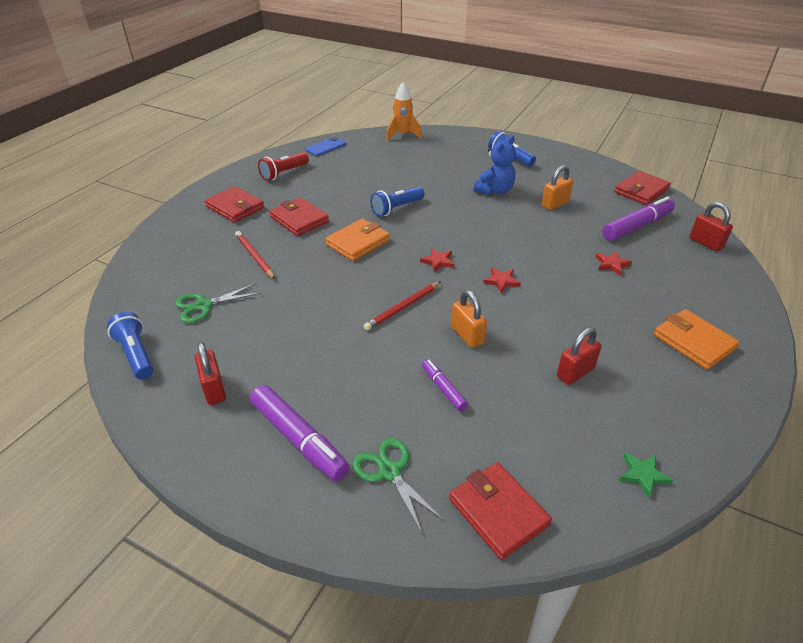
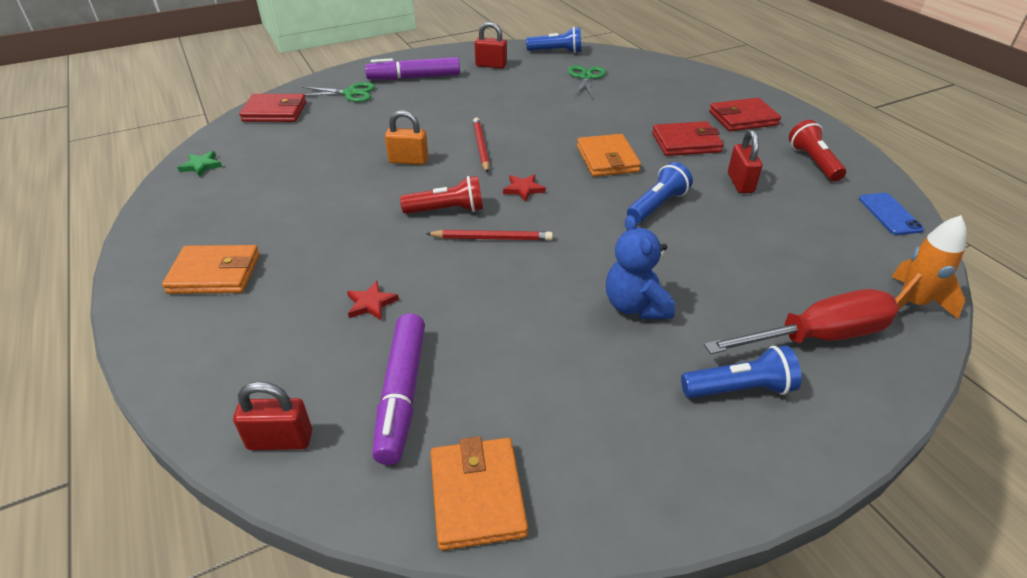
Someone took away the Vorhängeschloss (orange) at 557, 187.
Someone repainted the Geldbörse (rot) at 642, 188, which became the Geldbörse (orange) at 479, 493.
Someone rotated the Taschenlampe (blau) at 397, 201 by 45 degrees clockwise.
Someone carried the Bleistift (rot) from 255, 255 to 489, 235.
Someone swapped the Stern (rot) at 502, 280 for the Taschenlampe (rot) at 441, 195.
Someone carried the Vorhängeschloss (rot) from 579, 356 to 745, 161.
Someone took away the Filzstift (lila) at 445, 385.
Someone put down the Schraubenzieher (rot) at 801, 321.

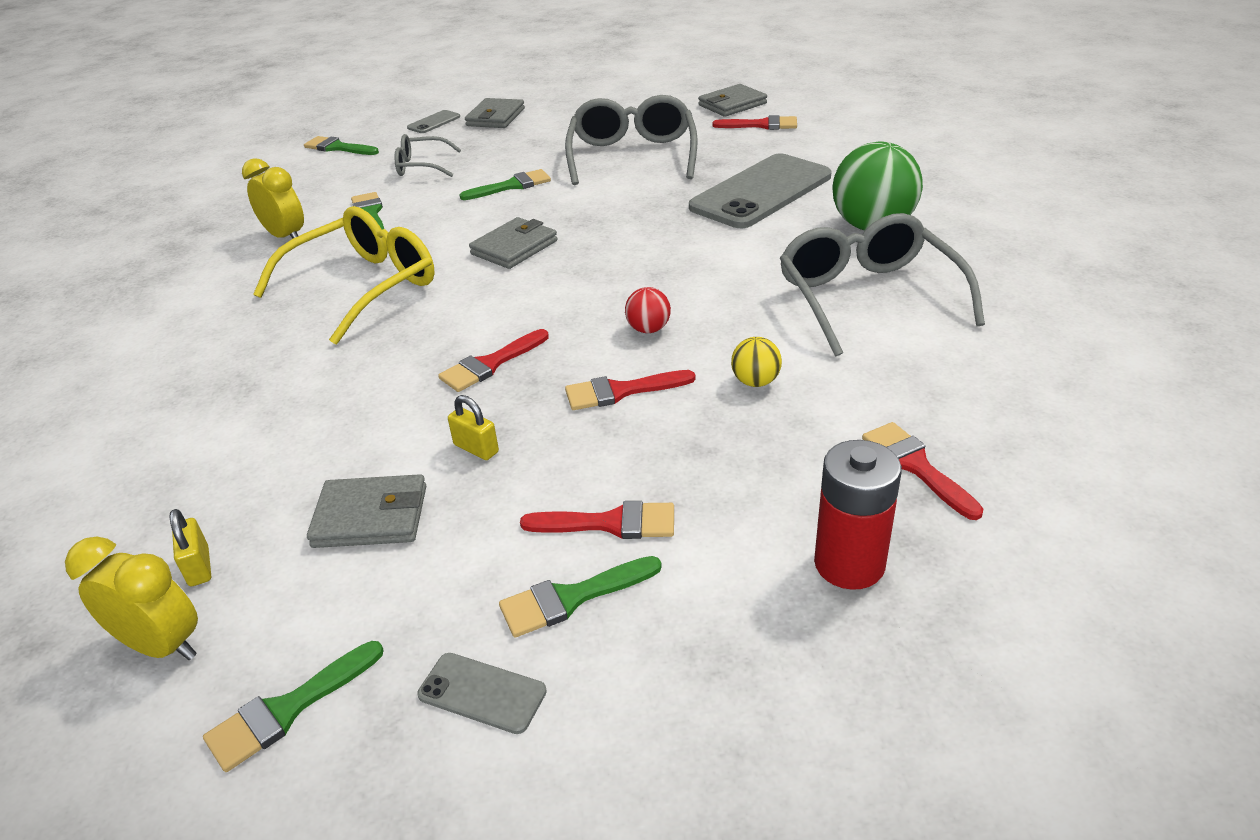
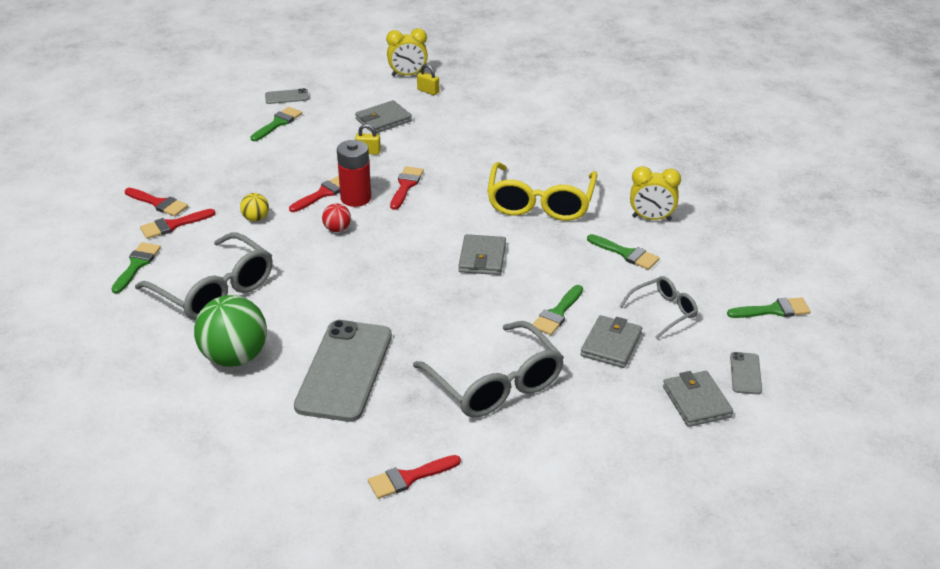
Someone carried the Geldbörse (grau) from 732, 100 to 611, 341.
Someone carried the Batterie (rot) from 858, 515 to 354, 173.
Someone carried the Pinsel (rot) from 597, 520 to 178, 224.
Someone carried the Pinsel (grün) from 293, 706 to 136, 268.

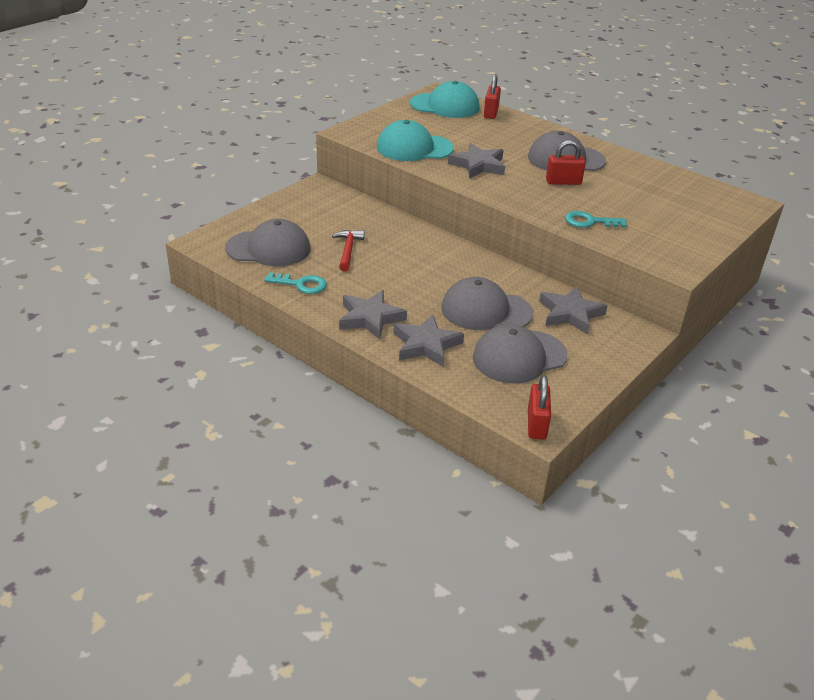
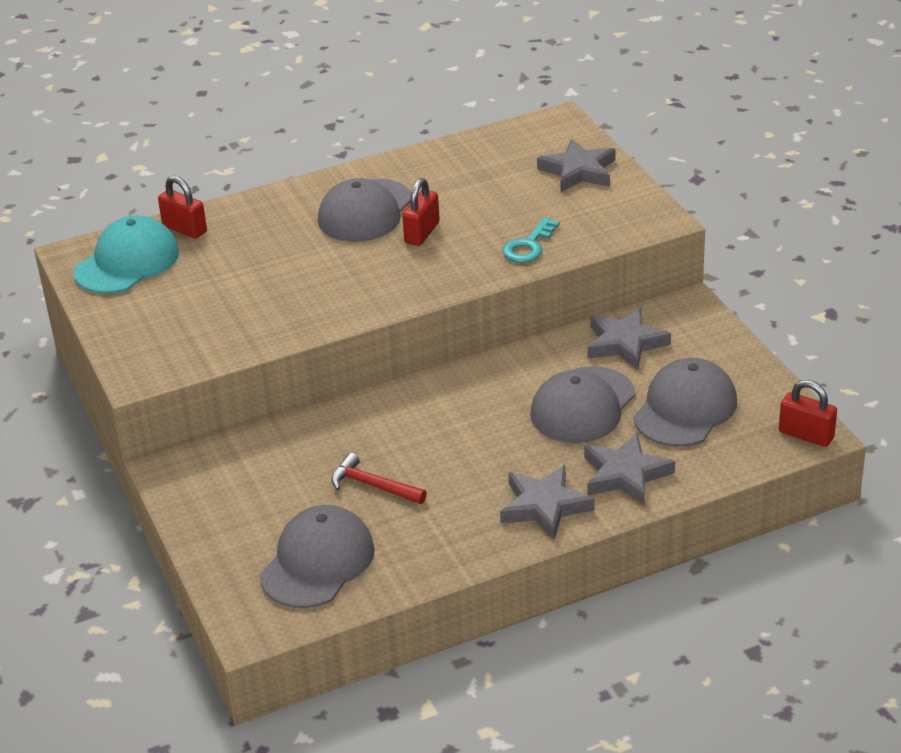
Someone took away the Kappe (türkis) at 415, 140.
Someone carried the Stern (grau) from 476, 161 to 576, 165.
Someone took away the Schlüssel (türkis) at 295, 283.
Someone rotated the Kappe (grau) at 520, 354 by 150 degrees counterclockwise.

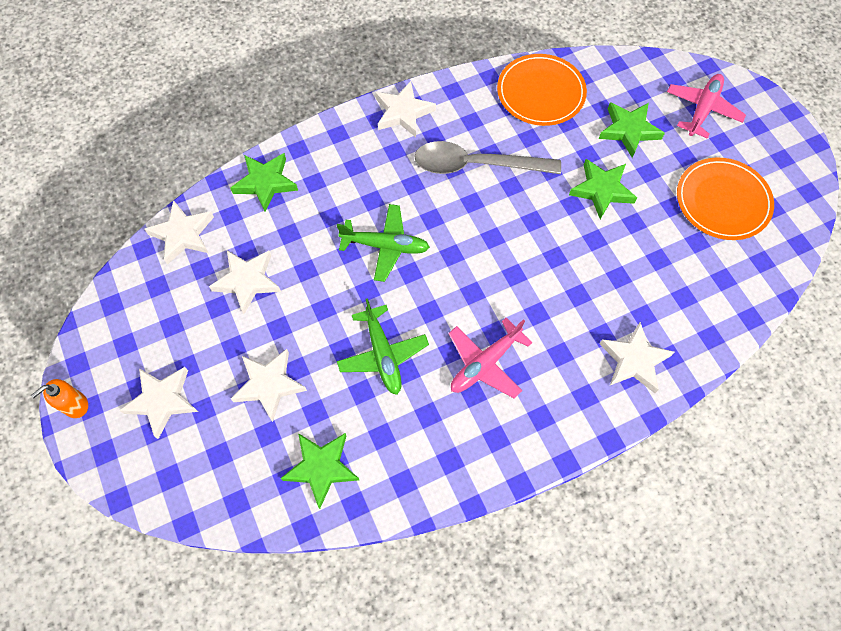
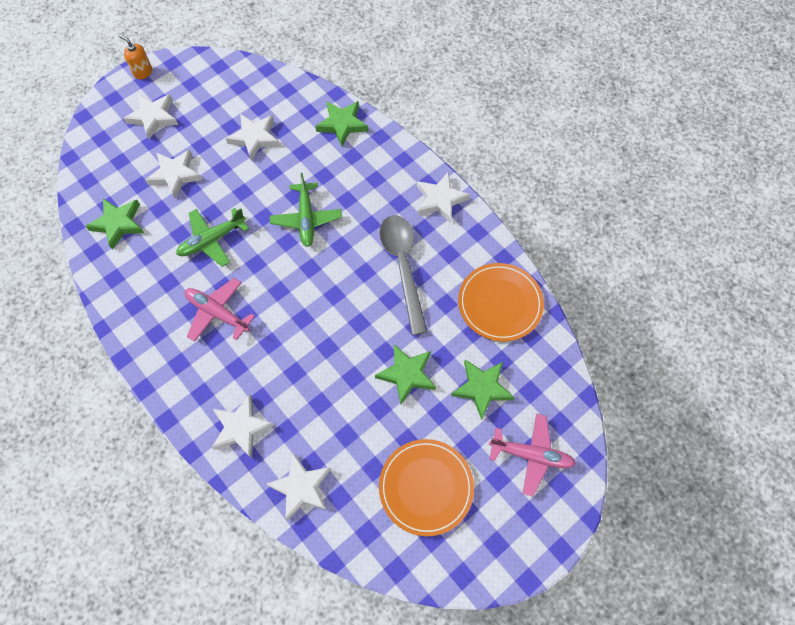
Someone carried the Stern (weiß) from 179, 232 to 298, 486.

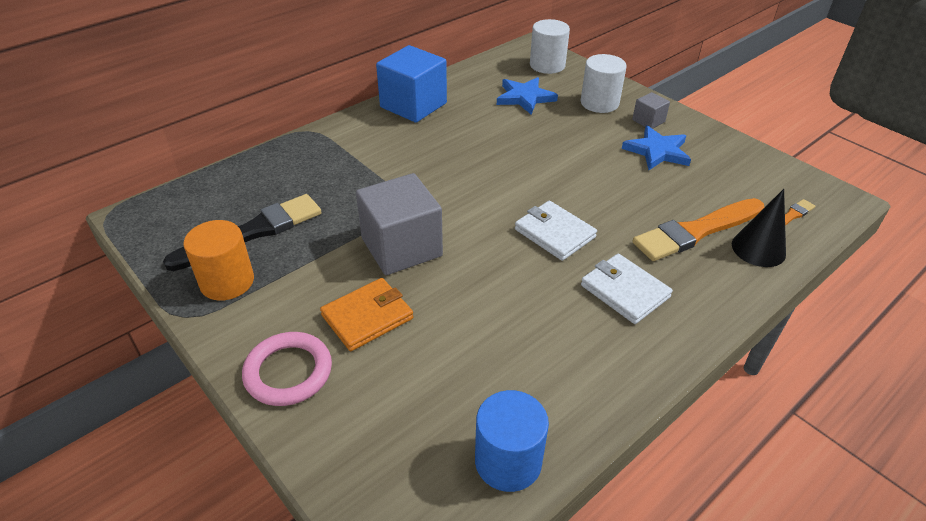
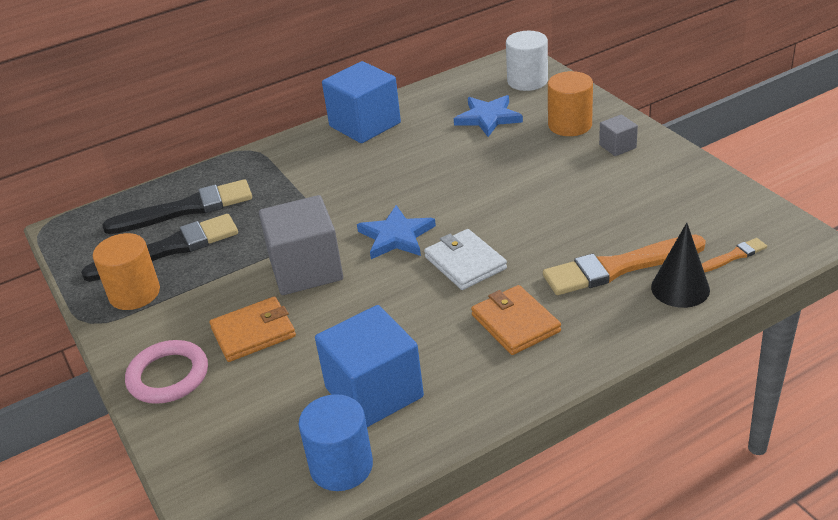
Someone repainted the Vollzylinder (weiß) at 604, 83, which became the Vollzylinder (orange) at 570, 103.
Someone carried the Stern (blau) from 656, 147 to 396, 232.
Someone repainted the Geldbörse (weiß) at 627, 289, which became the Geldbörse (orange) at 516, 320.
Someone put down the Pinsel (schwarz) at 177, 206.
Someone put down the Kubus (blau) at 369, 366.

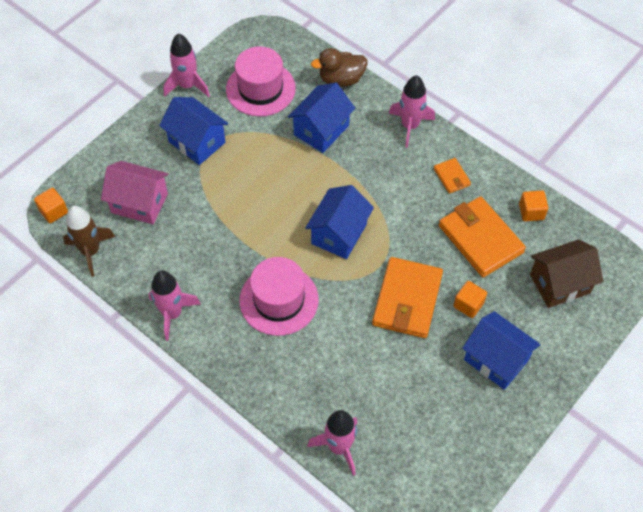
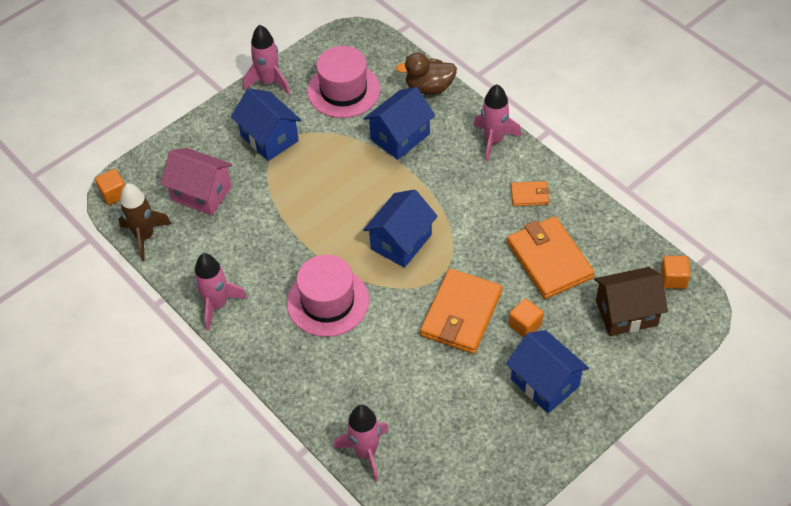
Someone rotated the Geldbörse (orange) at 452, 176 by 75 degrees counterclockwise.
Someone carried the Kubus (orange) from 533, 205 to 675, 272.

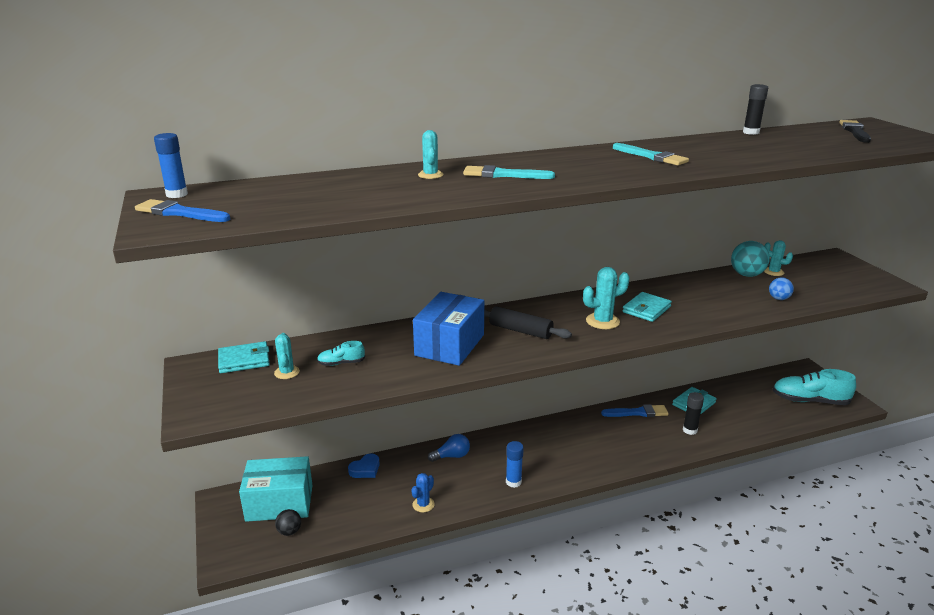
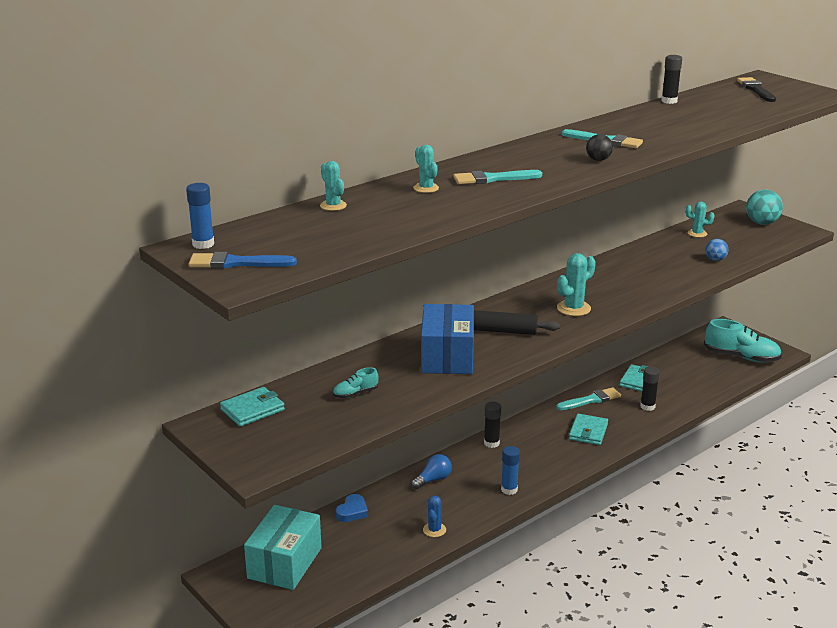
Someone carried the Ball (türkis) from 750, 259 to 764, 207.
Someone carried the Geldbörse (türkis) from 647, 307 to 588, 429.
Someone carried the Kaktus (türkis) from 287, 356 to 333, 186.
Someone rotated the Schuh (türkis) at 814, 387 by 150 degrees counterclockwise.
Someone repainted the Pinsel (blau) at 635, 410, which became the Pinsel (türkis) at 588, 398.
Someone rotated the Schachtel (türkis) at 276, 489 by 45 degrees counterclockwise.
Someone carried the Ball (schwarz) from 288, 522 to 599, 147.
Someone put down the Klebestift (schwarz) at 492, 425.

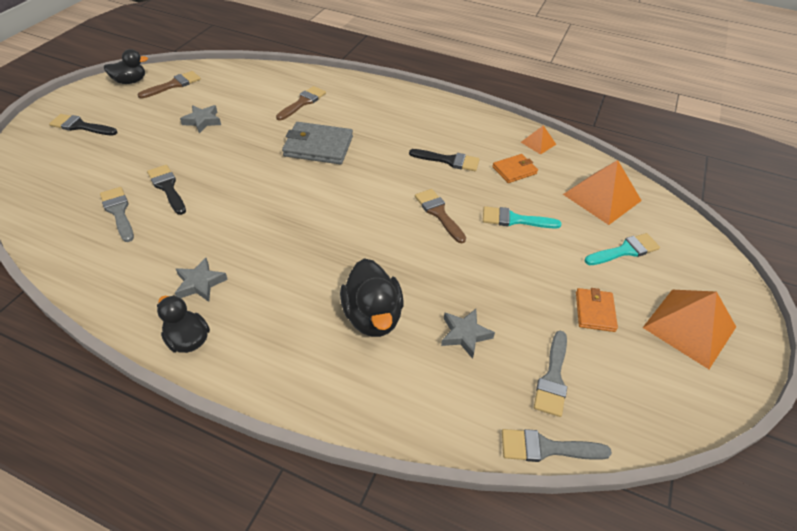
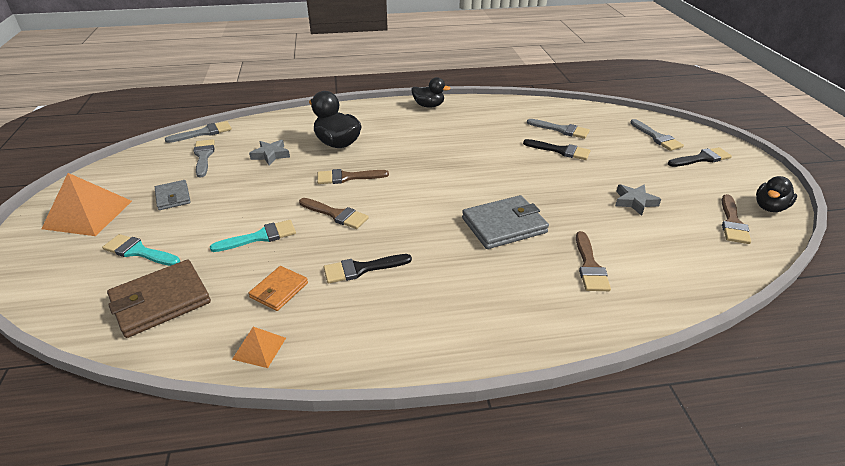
Someone swapped the Pyramide (orange) at 602, 192 for the Geldbörse (braun) at 159, 299.
Someone rotated the Pinsel (türkis) at 622, 249 by 75 degrees clockwise.
Someone took away the Stern (grau) at 201, 280.
Someone repainted the Geldbörse (orange) at 597, 310, which became the Geldbörse (grau) at 173, 195.
Someone put down the Pinsel (grau) at 657, 135.
Someone put down the Pinsel (braun) at 353, 176.

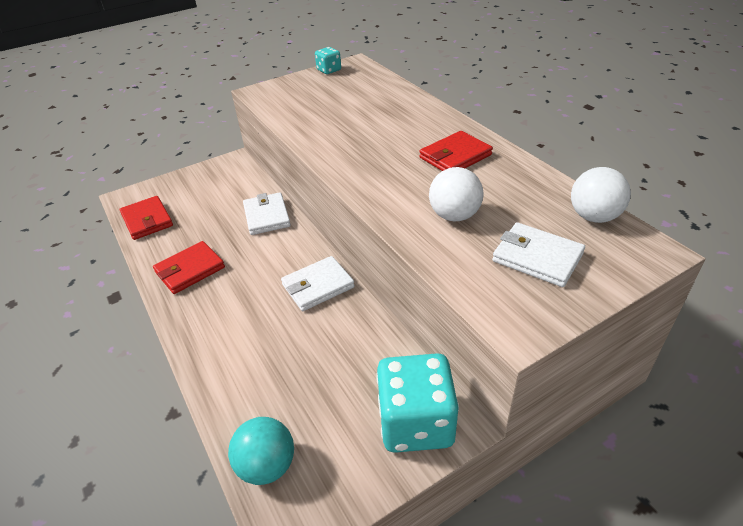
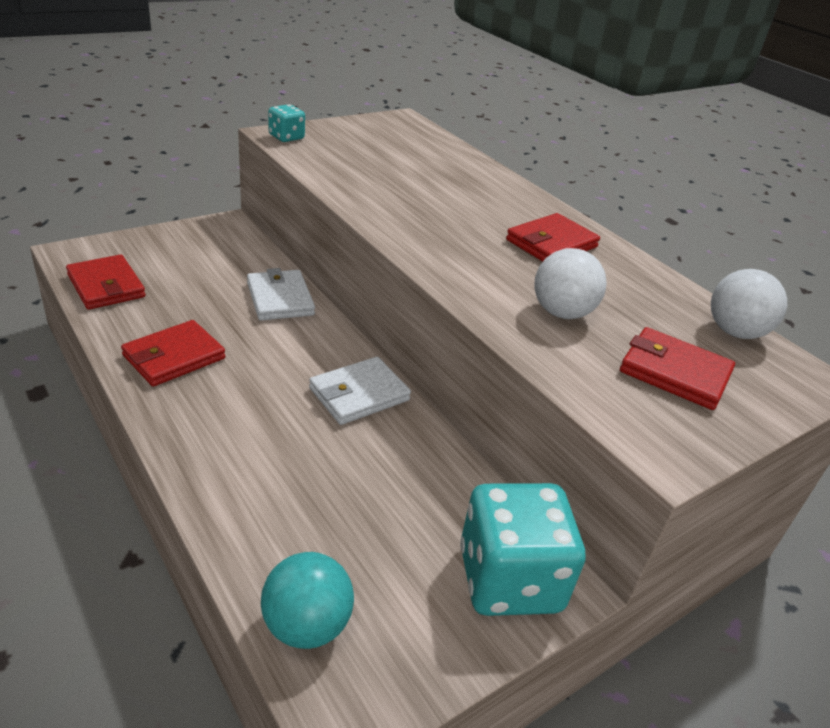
Someone carried the Spielwürfel (türkis) from 328, 60 to 286, 123.
Someone repainted the Geldbörse (weiß) at 538, 254, which became the Geldbörse (rot) at 677, 368.

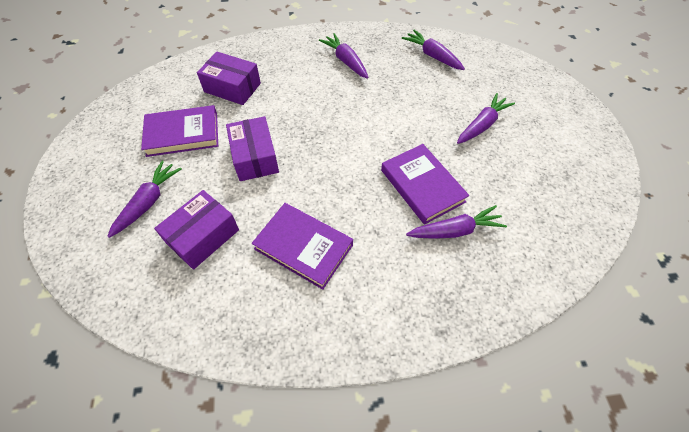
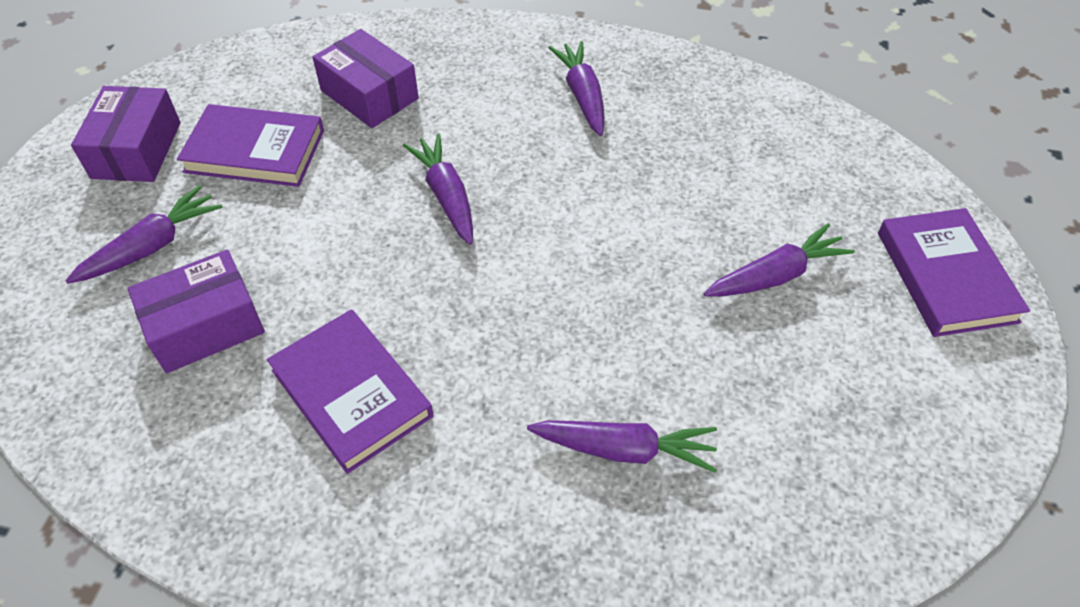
Someone carried the Karotte (lila) from 433, 50 to 438, 189.
Someone carried the Schachtel (lila) from 252, 148 to 126, 134.
Someone carried the Buch (lila) from 425, 184 to 954, 272.

